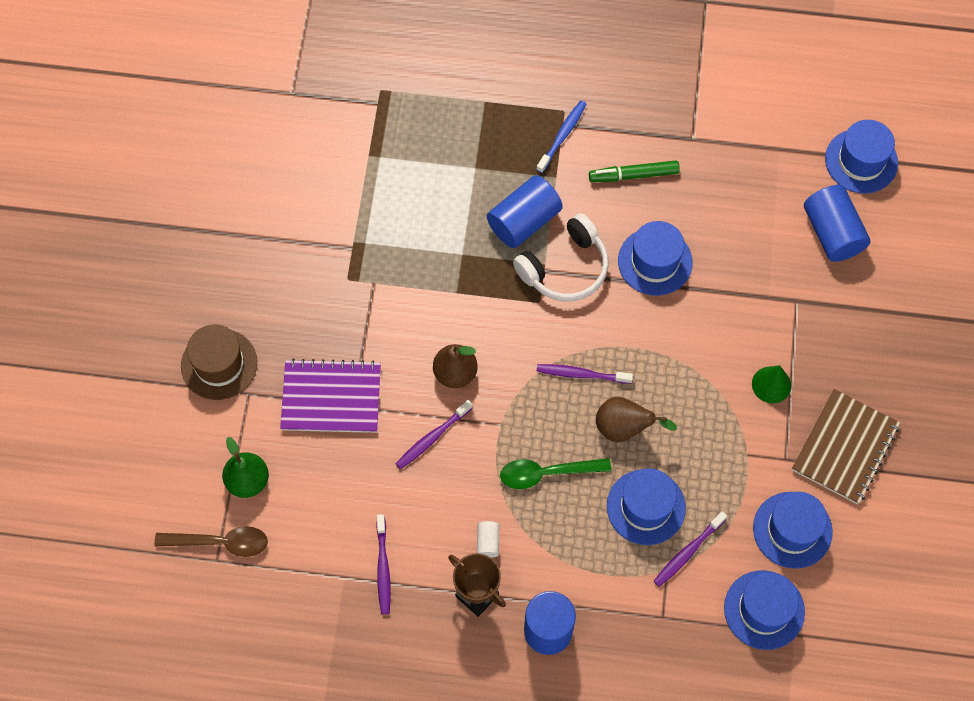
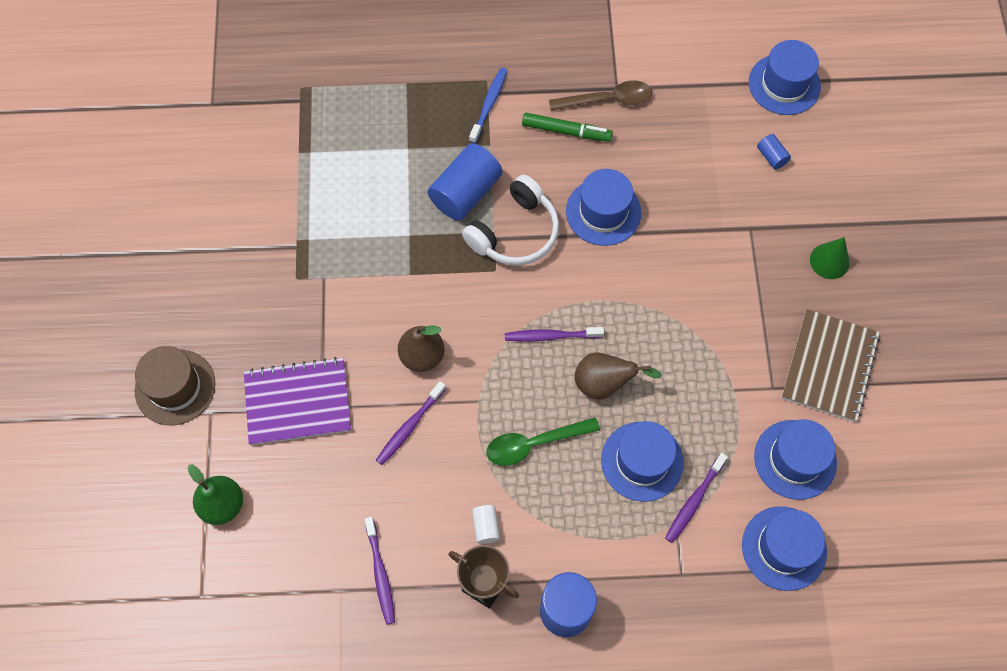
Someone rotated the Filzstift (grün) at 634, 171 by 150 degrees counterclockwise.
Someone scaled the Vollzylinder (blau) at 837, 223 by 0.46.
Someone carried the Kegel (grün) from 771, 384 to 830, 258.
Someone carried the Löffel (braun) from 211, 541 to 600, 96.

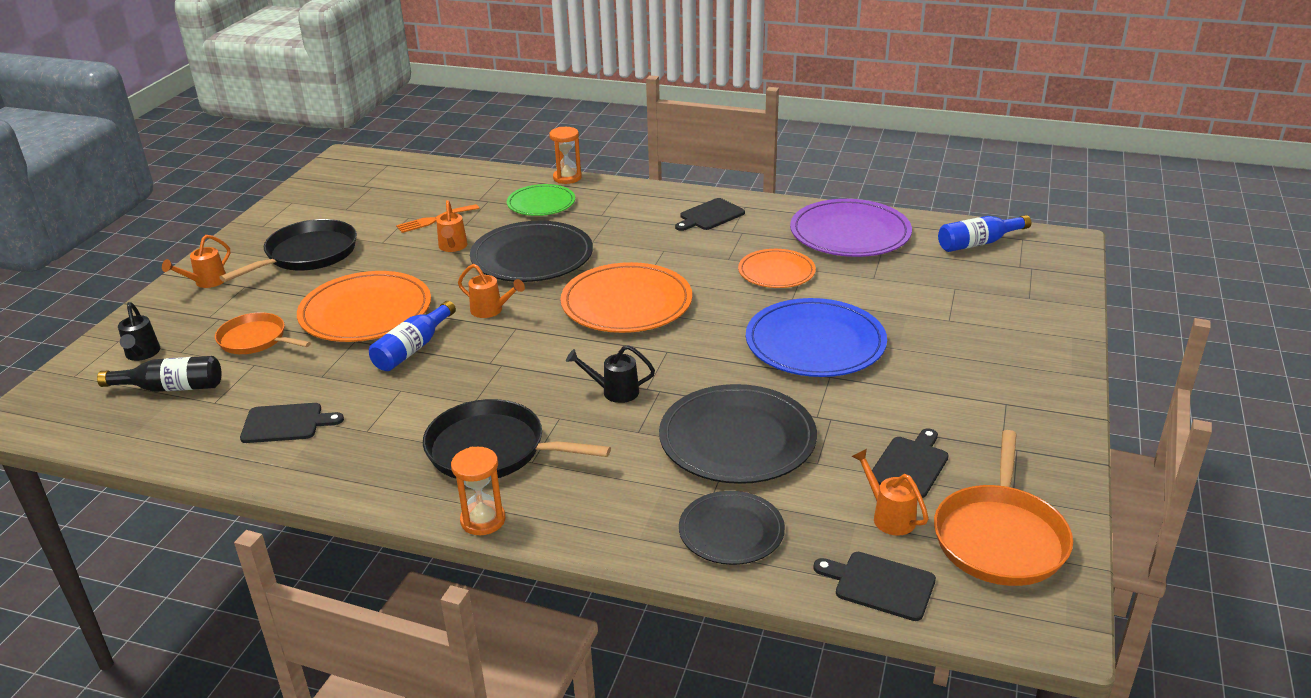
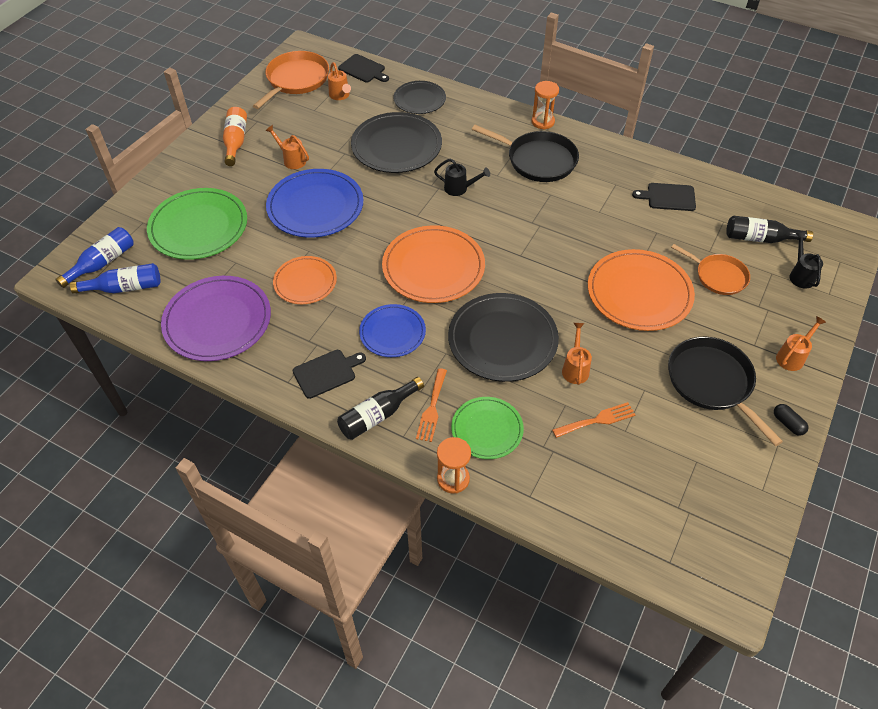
Someone rotated the Pfanne (schwarz) at 288, 250 by 105 degrees clockwise.
Someone carried the Gießkanne (orange) from 491, 291 to 287, 147.
Someone carried the Flasche (blau) from 412, 336 to 95, 257.
Someone took away the Schneidebrett (schwarz) at 910, 463.
Someone put down the Flasche (orange) at 235, 136.
Someone put down the Teller (grün) at 197, 224.
Someone put down the Teller (blau) at 392, 330.
Someone put down the Gabel (orange) at 431, 405.
Someone put down the Flasche (schwarz) at 380, 408.
Someone put down the Kapsel (schwarz) at 791, 419.

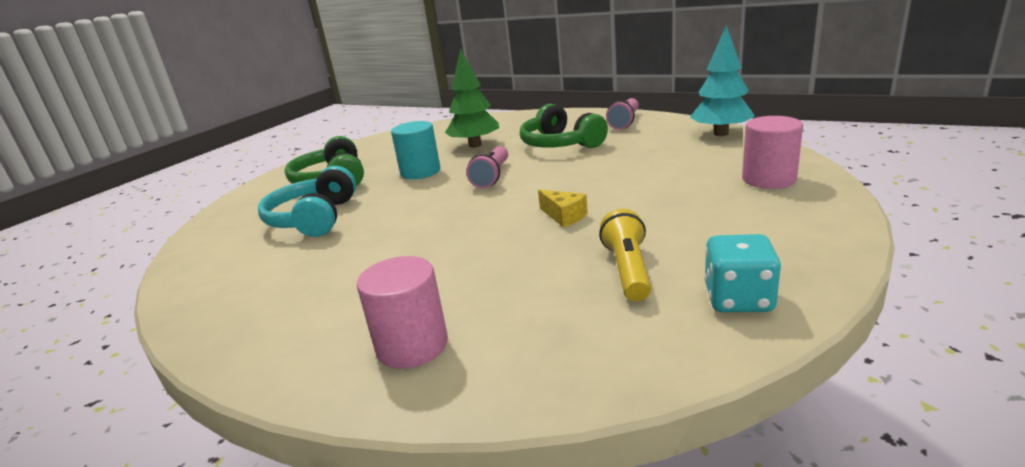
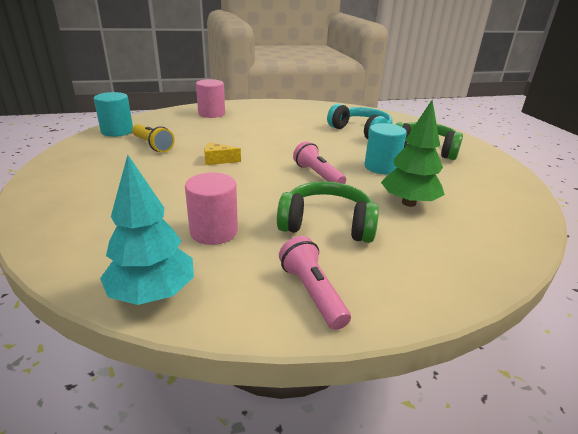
Someone carried the Vollzylinder (rosa) from 772, 152 to 211, 209.
Someone took away the Spielwürfel (türkis) at 742, 273.
Someone put down the Vollzylinder (türkis) at 113, 114.

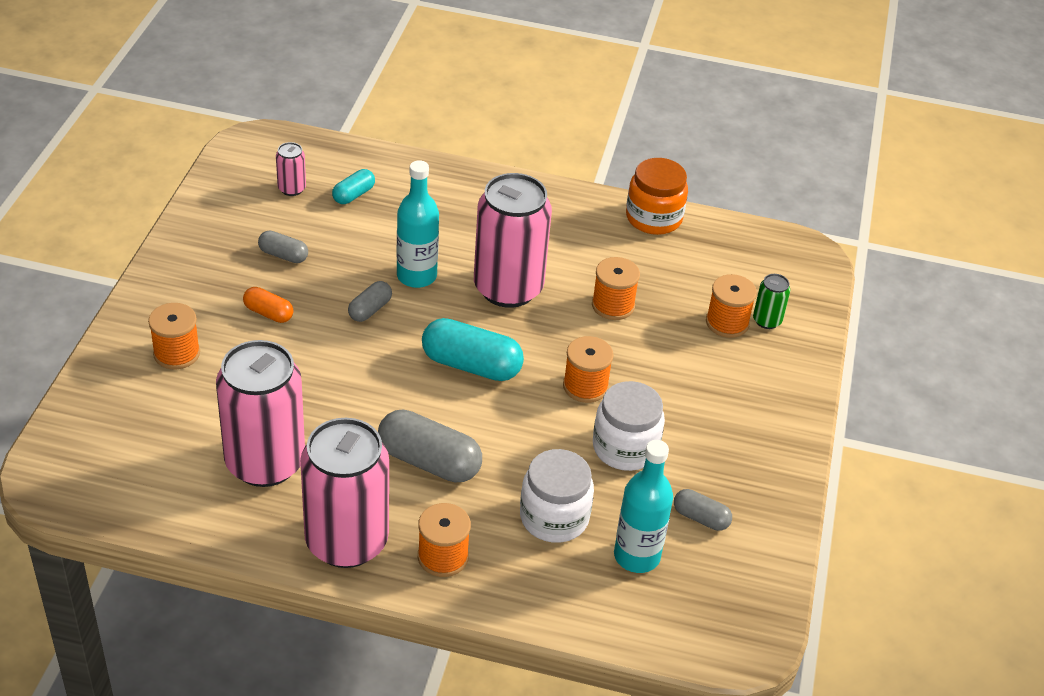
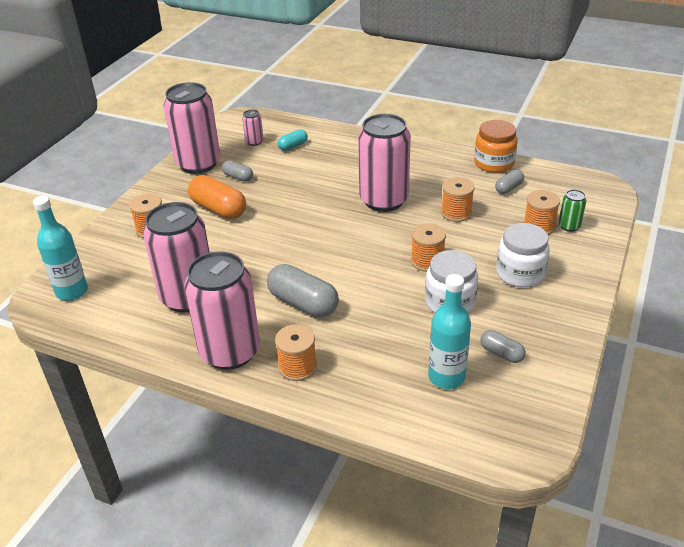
Someone carried the Flasche (türkis) from 418, 224 to 60, 248.
Someone carried the Kapsel (grau) from 370, 301 to 509, 181.
Someone scaled the Kapsel (orange) at 268, 305 by 1.84.
Someone took away the Kapsel (türkis) at 473, 349.
Someone carried the Einmachglas (weiß) from 557, 496 to 523, 255.
Someone put down the Dose (rosa) at 192, 128.

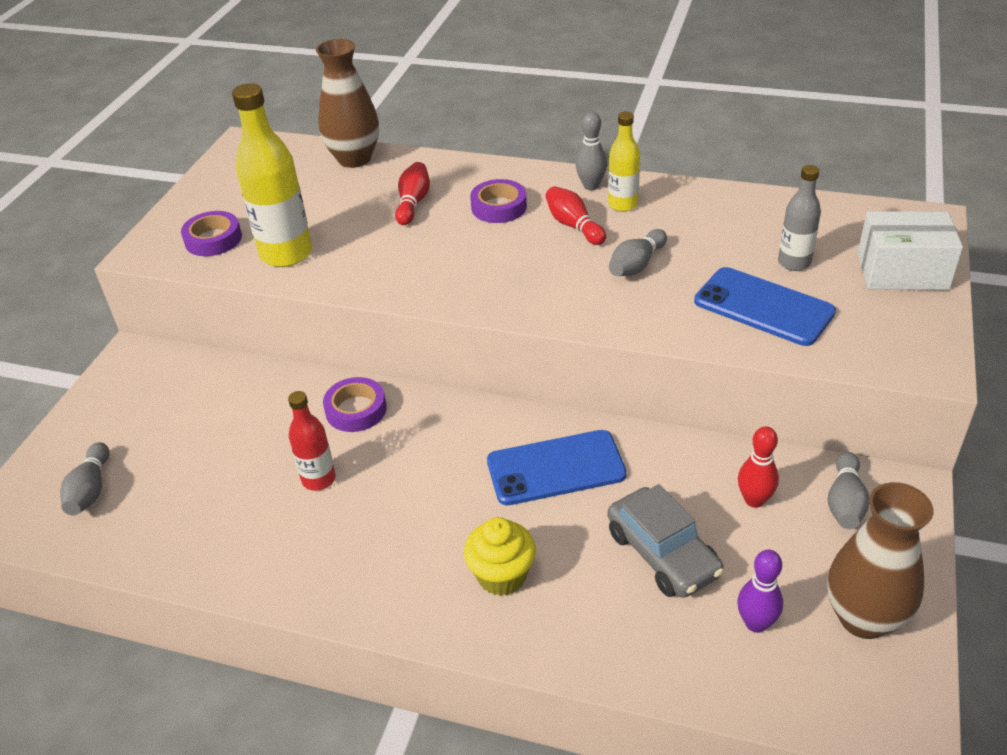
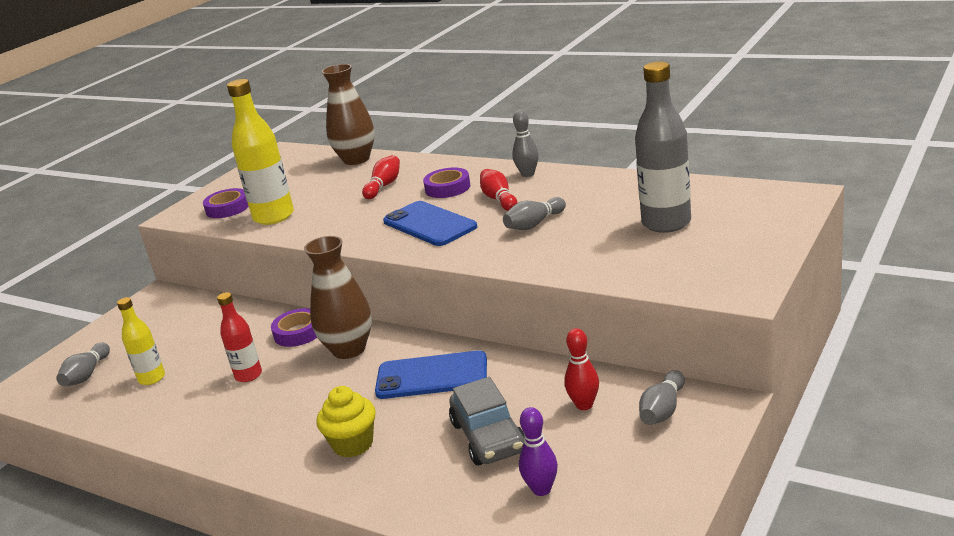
Someone carried the Flasche (gelb) from 624, 162 to 141, 341.
Someone scaled the Flasche (grau) at 799, 218 by 1.74.
Someone took away the Schachtel (weiß) at 910, 250.
Someone carried the Handy (blau) from 765, 306 to 430, 223.
Someone carried the Vase (braun) from 880, 560 to 338, 297.

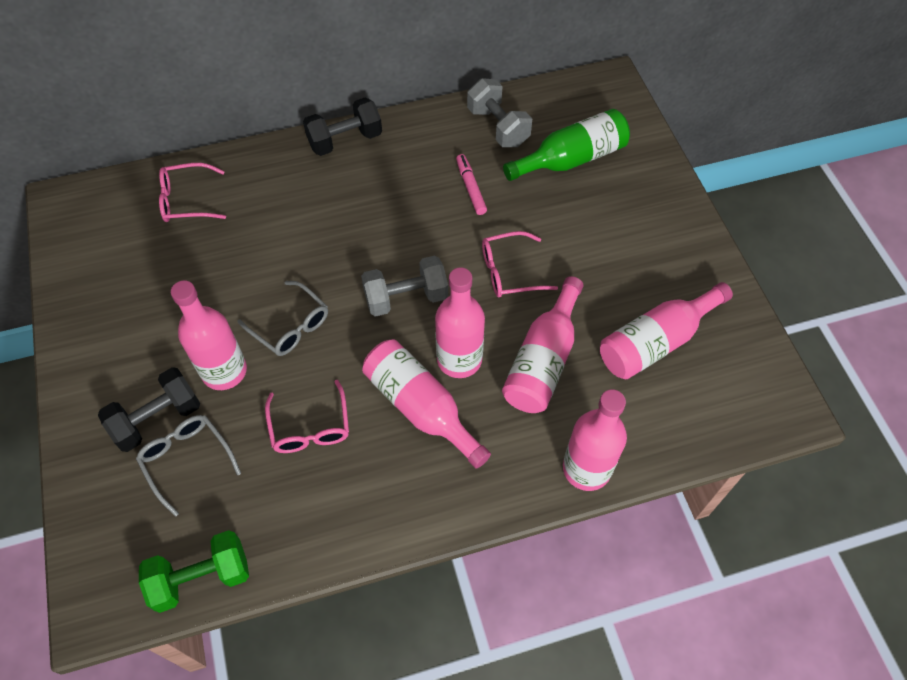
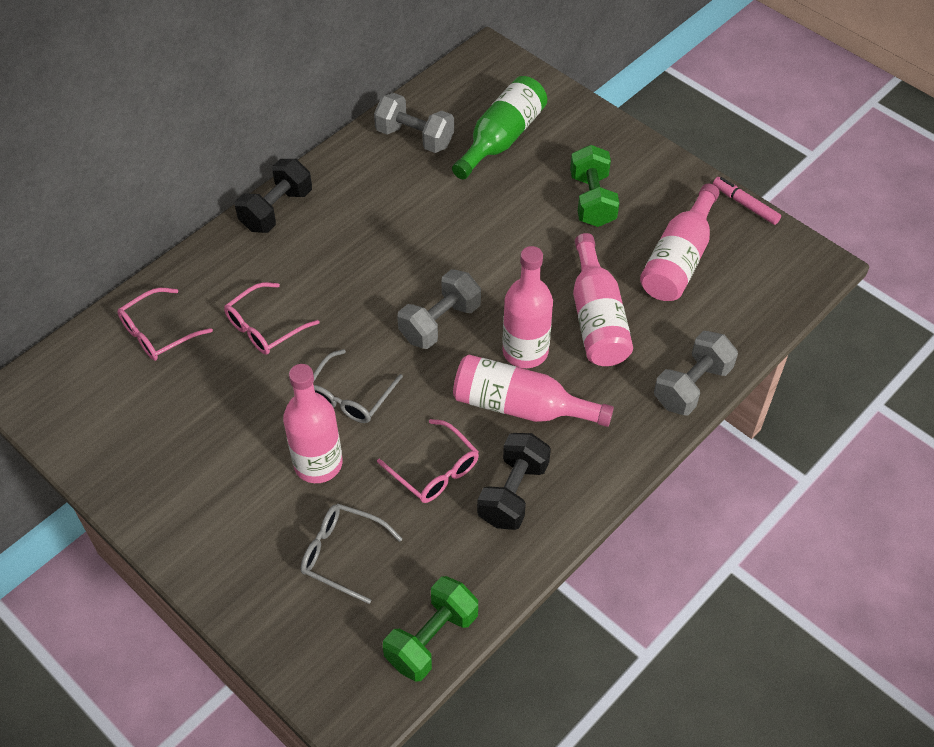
Someone carried the Filzstift (rosa) from 471, 184 to 747, 201.
Someone carried the Brille (rosa) from 520, 264 to 272, 318.
Someone rotated the Brille (grau) at 283, 318 by 105 degrees clockwise.
Someone carried the Hantel (schwarz) from 149, 409 to 514, 481.
Someone swapped the Flasche (rosa) at 595, 440 for the Hantel (grau) at 696, 373.
Someone put down the Hantel (grün) at 594, 186.

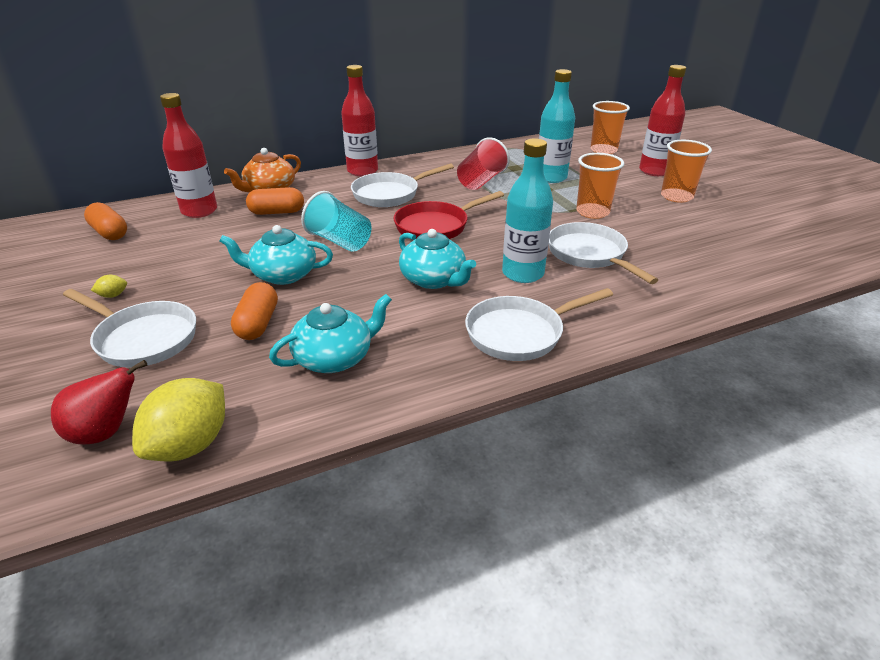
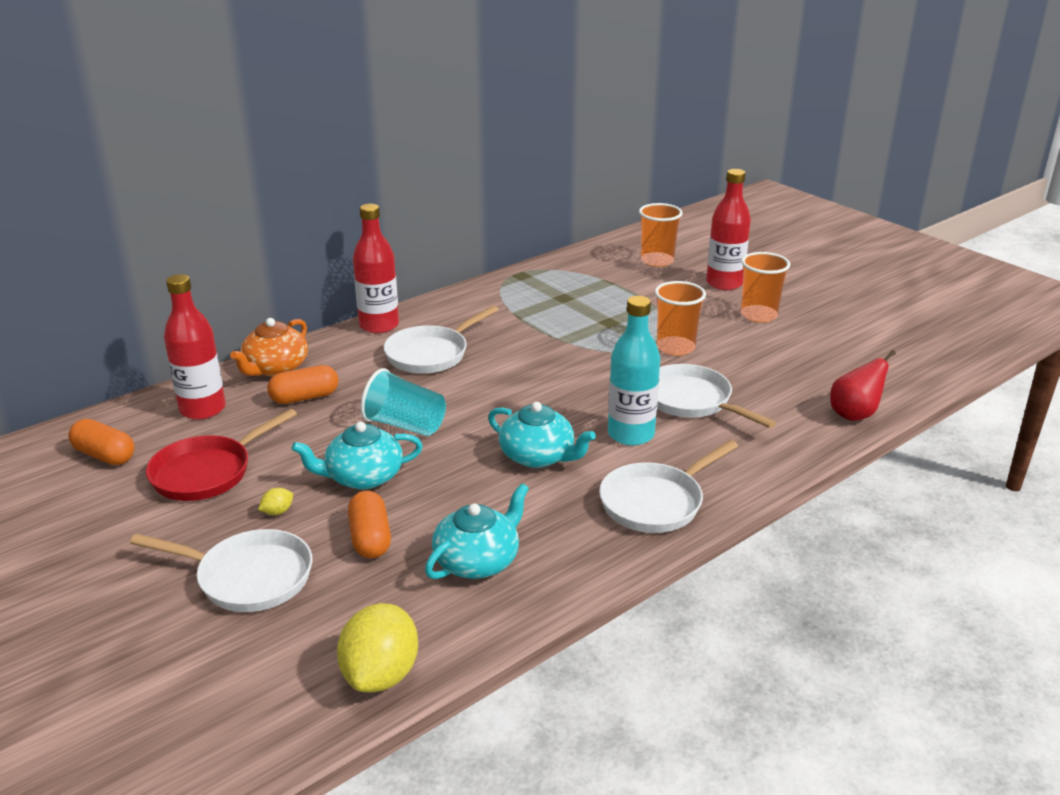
Someone took away the Flasche (türkis) at 557, 126.
Someone took away the Becher (rot) at 483, 163.
Someone carried the Pfanne (rot) from 449, 215 to 221, 454.
Someone carried the Zitrone (gelb) from 109, 286 to 275, 501.
Someone carried the Birne (rot) from 99, 402 to 863, 385.

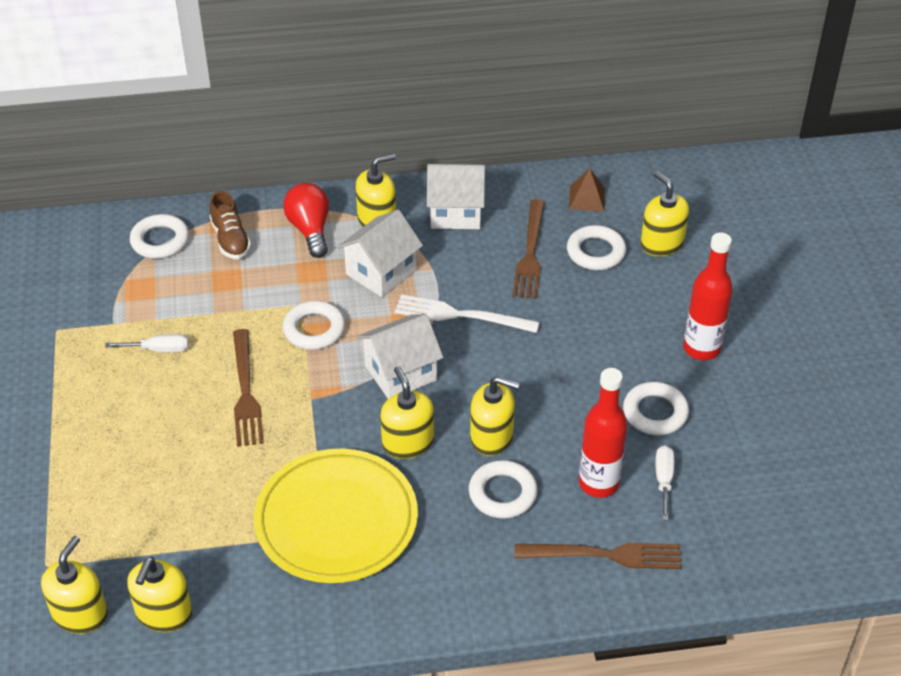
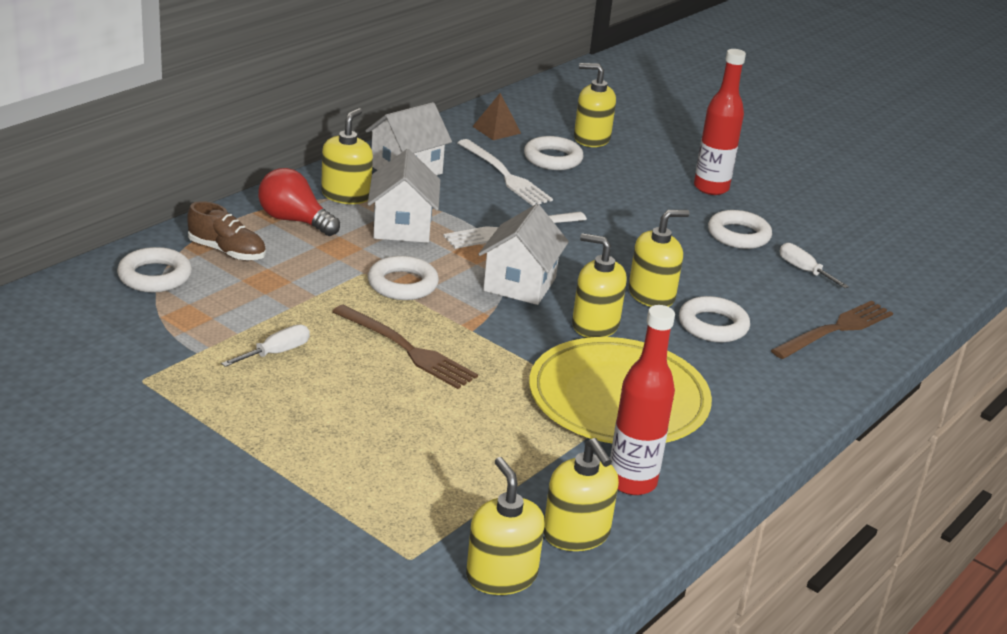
Someone repainted the Gabel (braun) at 528, 249, which became the Gabel (weiß) at 505, 172.
Someone carried the Flasche (rot) from 603, 433 to 642, 400.

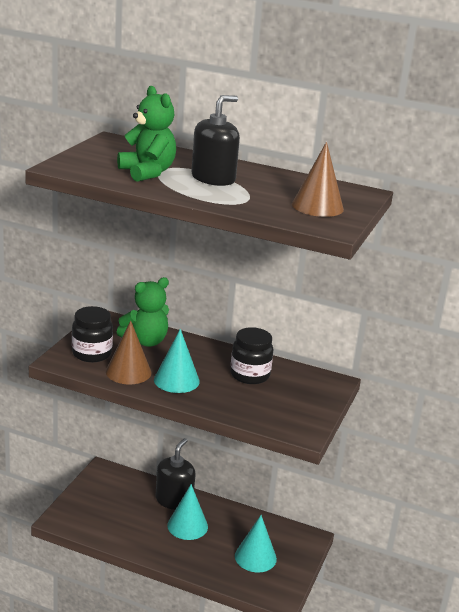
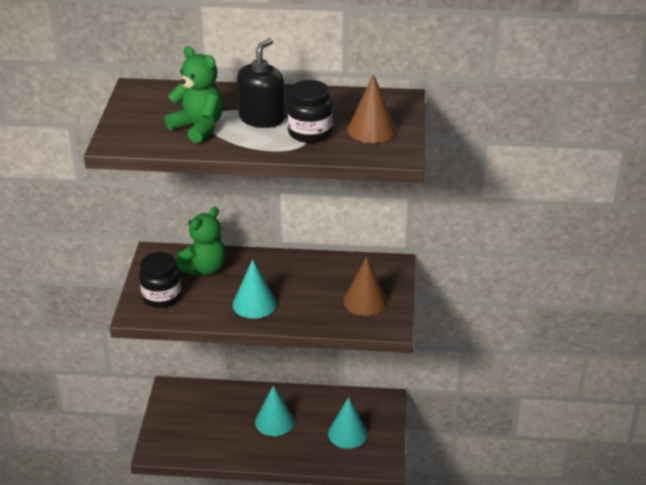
Someone carried the Kegel (braun) from 129, 353 to 365, 286.
Someone carried the Einmachglas (schwarz) from 251, 355 to 310, 111.
Someone took away the Seifenspender (schwarz) at 175, 474.

